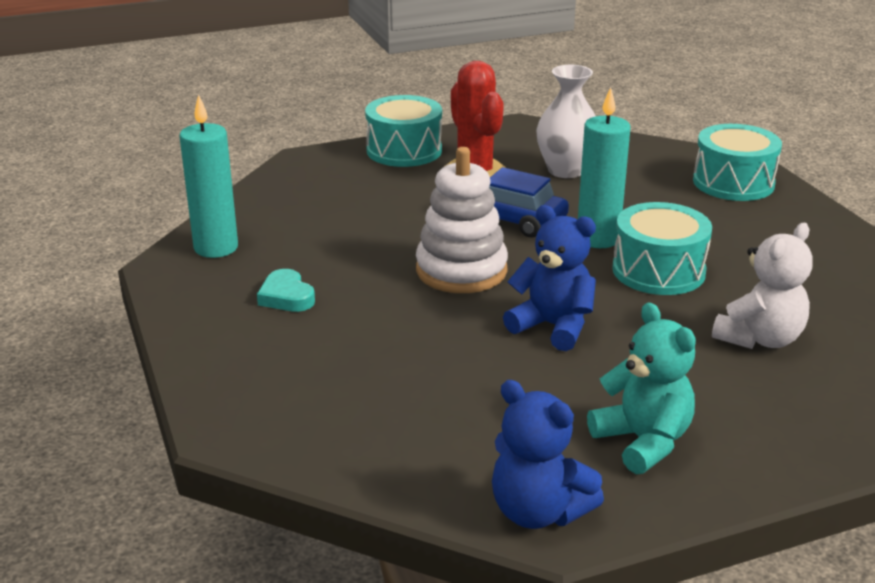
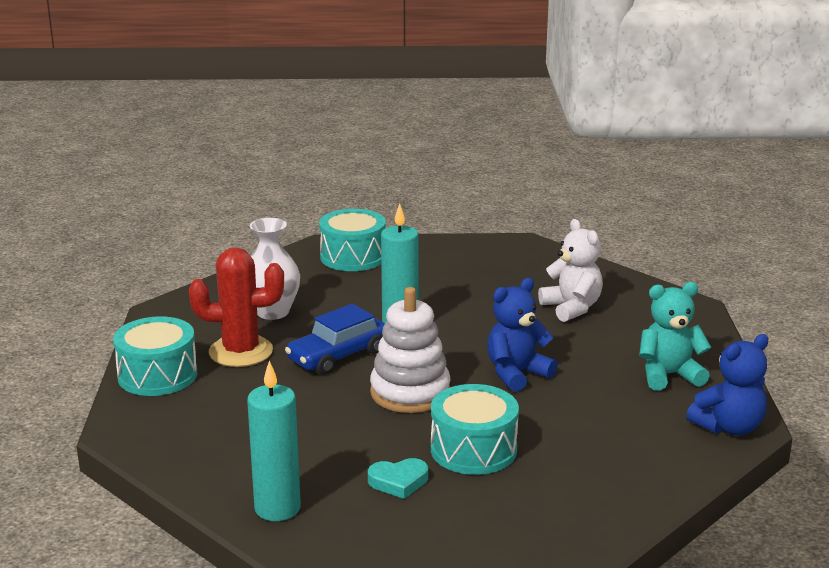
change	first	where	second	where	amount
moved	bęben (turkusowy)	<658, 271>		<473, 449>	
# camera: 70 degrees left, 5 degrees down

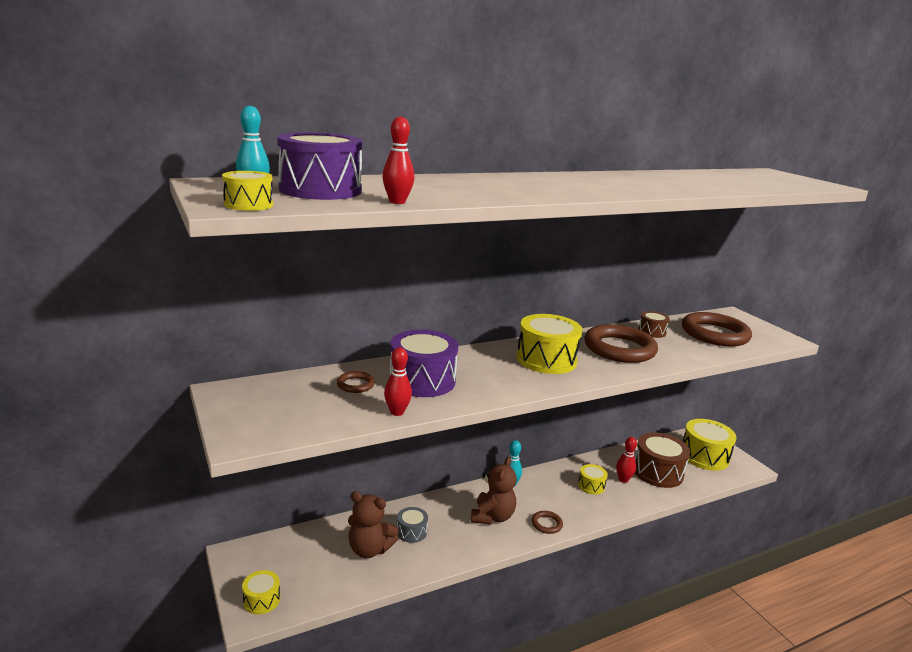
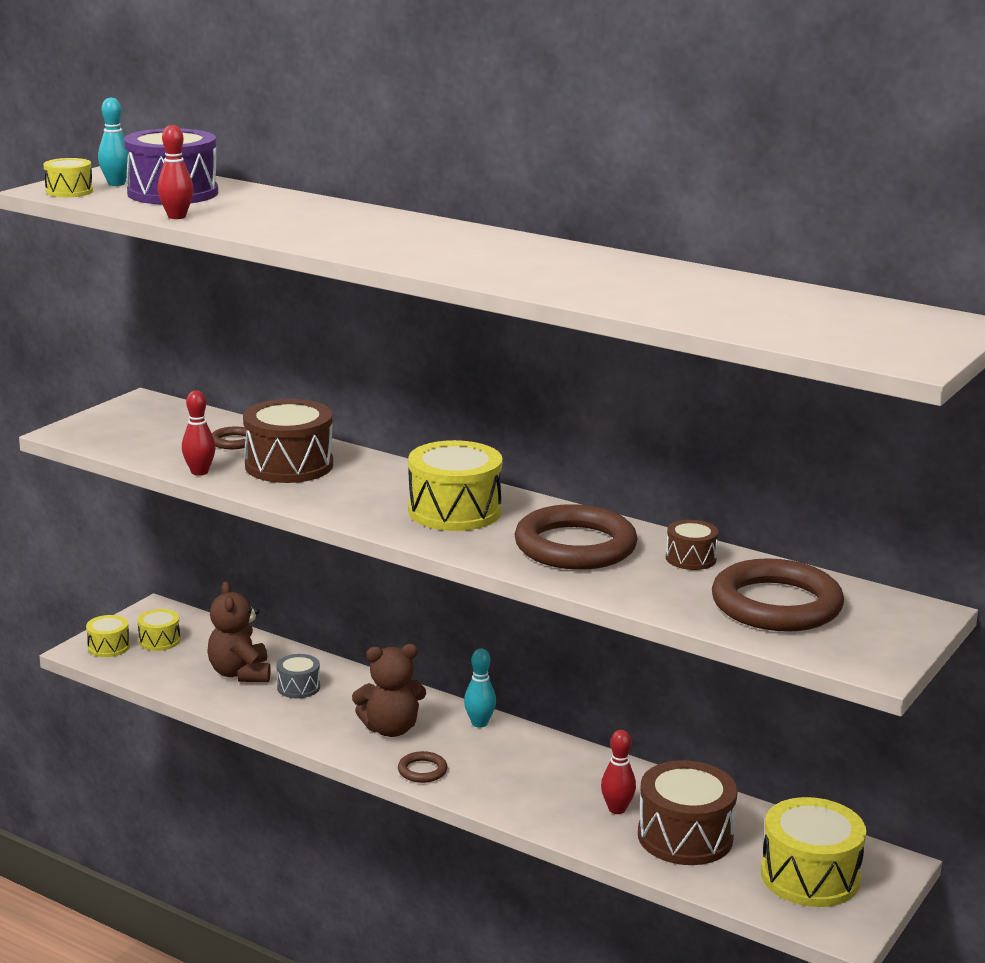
change	first	where	second	where	amount
recoloured	bęben (fioletowy)	<422, 380>	bęben (brązowy)	<289, 465>	
moved	bęben (żółty)	<591, 486>		<159, 641>	
# camera: 60 degrees right, 0 degrees up

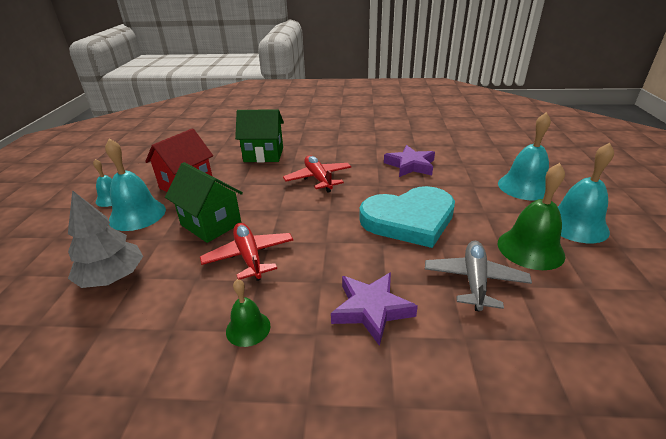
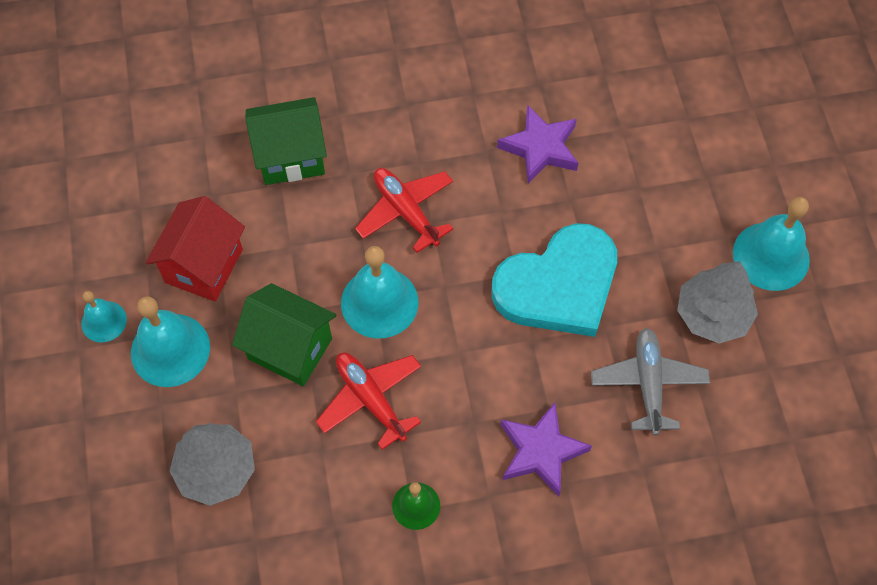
change	first	where	second	where	amount
replaced	dzwonek (zielony)	<530, 249>	drzewko (szary)	<712, 315>	
moved	dzwonek (turkusowy)	<524, 187>		<379, 302>	
# camera: 15 degrees left, 30 degrees up

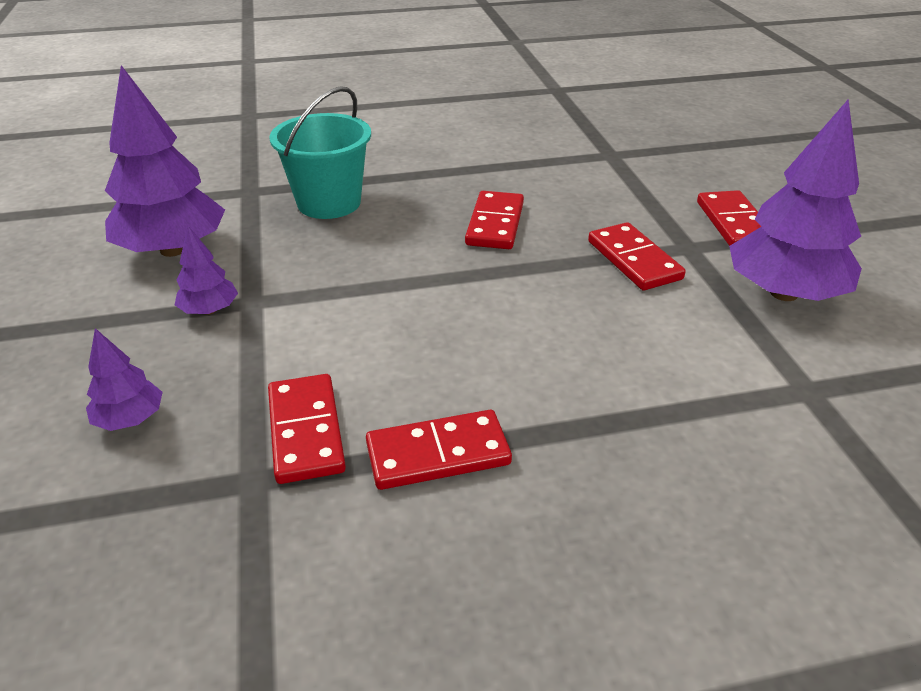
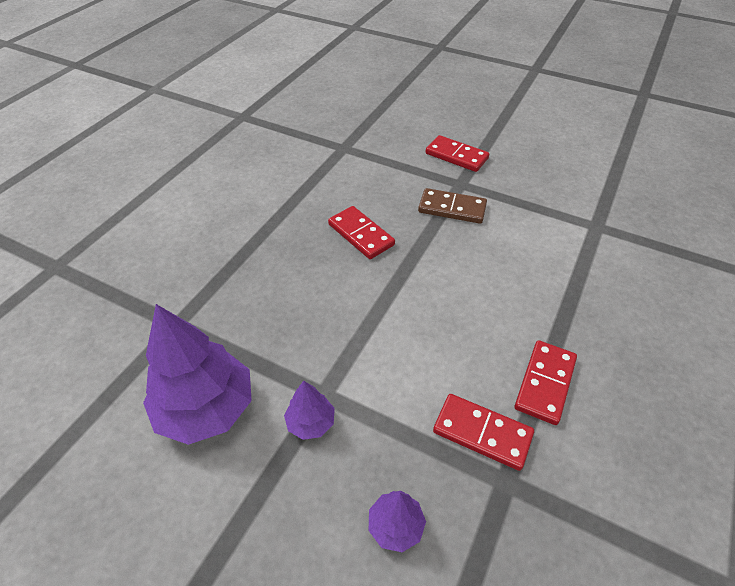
change	first	where	second	where	amount
removed	wiadro (turkusowy)	<329, 203>			
recoloured	kostka domina (czerwony)	<634, 260>	kostka domina (brązowy)	<452, 208>	
removed	drzewko (fioletowy)	<783, 293>			
# camera: 50 degrees left, 10 degrees up

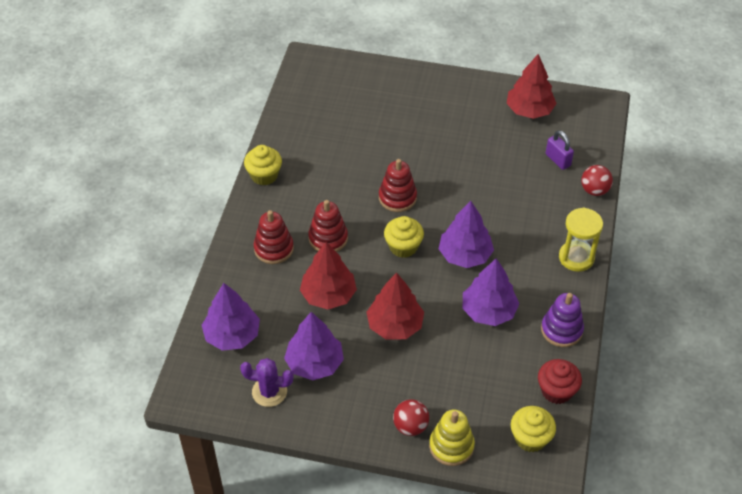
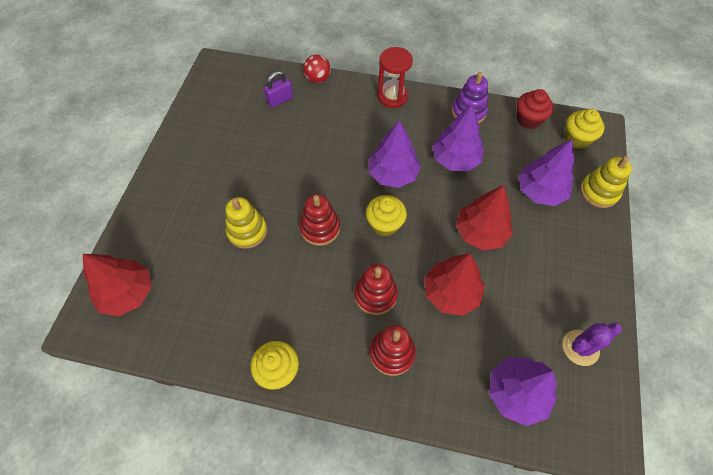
change	first	where	second	where	amount
turned	kaktus (fioletowy)	<269, 392>		<580, 347>	60 degrees clockwise
moved	drzewko (fioletowy)	<314, 363>		<540, 191>	
removed	piłka (czerwony)	<410, 426>			
moved	drzewko (czerwony)	<529, 110>		<128, 293>	
recoloured	klepsydra (żółty)	<576, 258>	klepsydra (czerwony)	<392, 97>	
added			zabawka nakładanka (żółty)	<247, 231>	
# camera: 90 degrees left, 10 degrees up

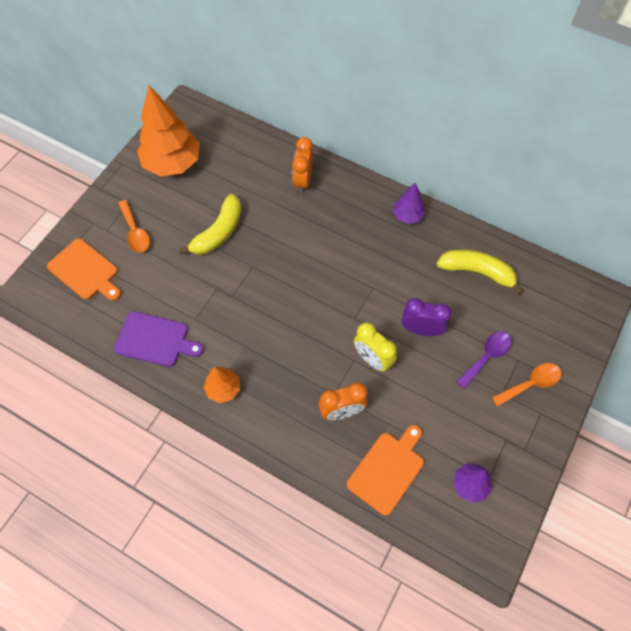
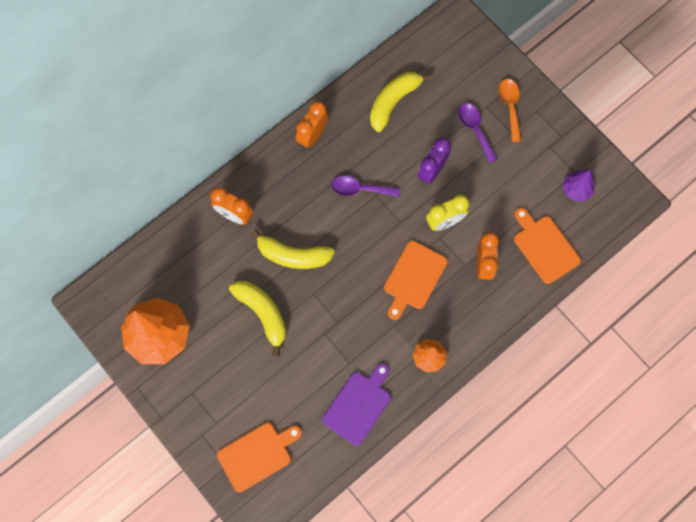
change	first	where	second	where	amount
removed	łyżka (pomarańczowy)	<135, 232>			
replaced	drzewko (fioletowy)	<407, 216>	budzik (pomarańczowy)	<312, 136>	
added			banan (żółty)	<292, 255>	
added			łyżka (fioletowy)	<359, 189>	
added			deska do krojenia (pomarańczowy)	<413, 278>	
# camera: 70 degrees left, 10 degrees up

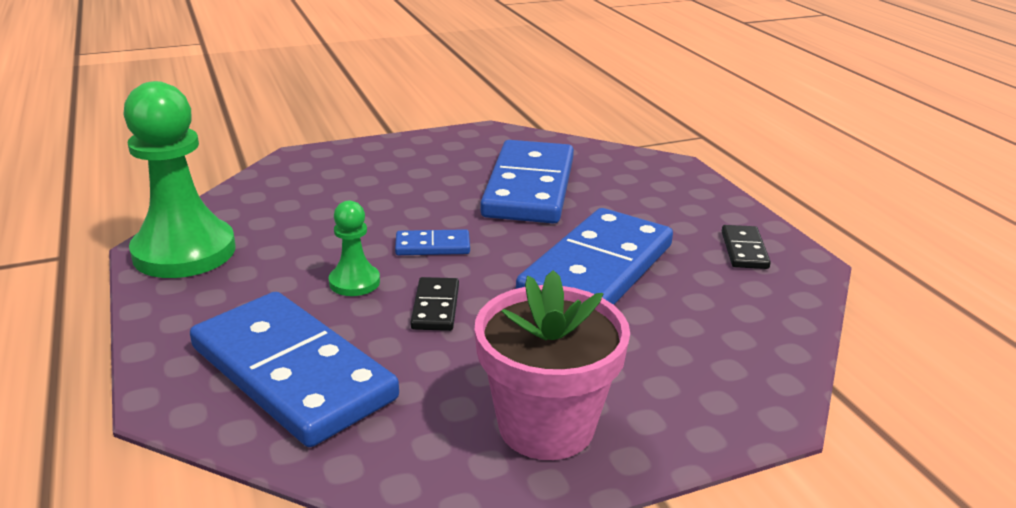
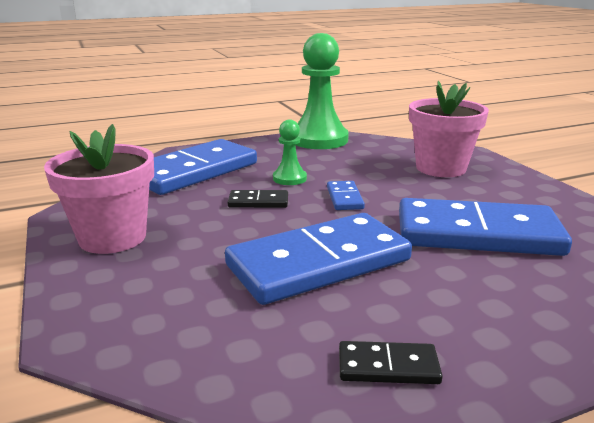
change	first	where	second	where	amount
turned	kostka domina (niebieski)	<597, 270>		<319, 263>	60 degrees counterclockwise
added			doniczka (różowy)	<441, 168>	
# camera: 90 degrees right, 5 degrees down

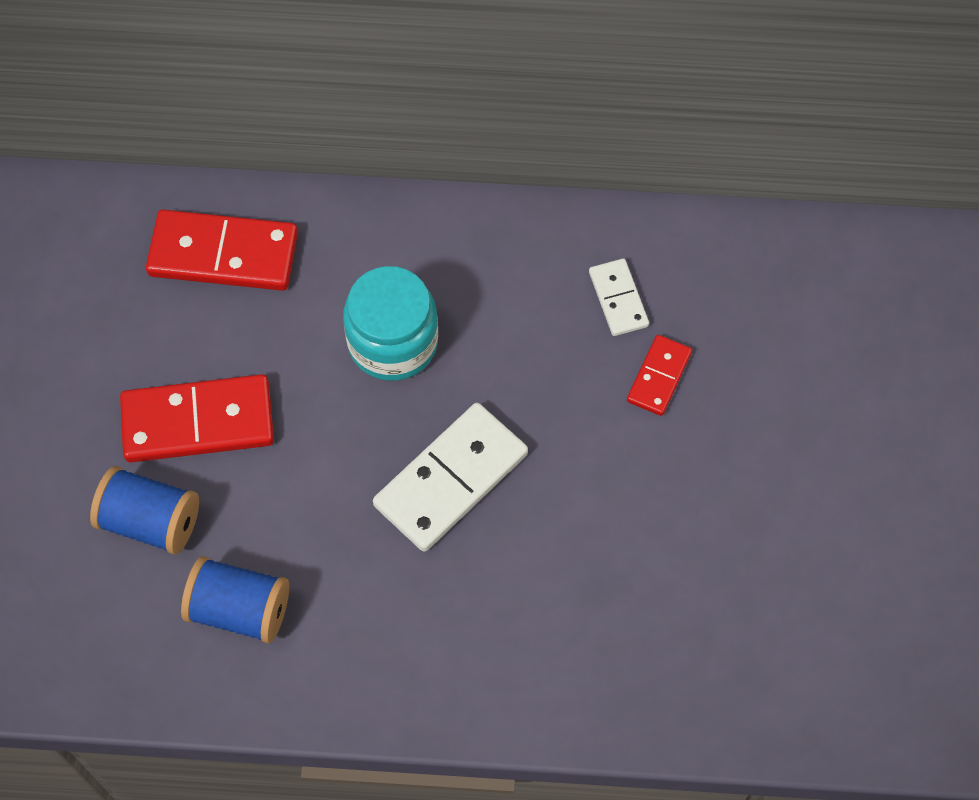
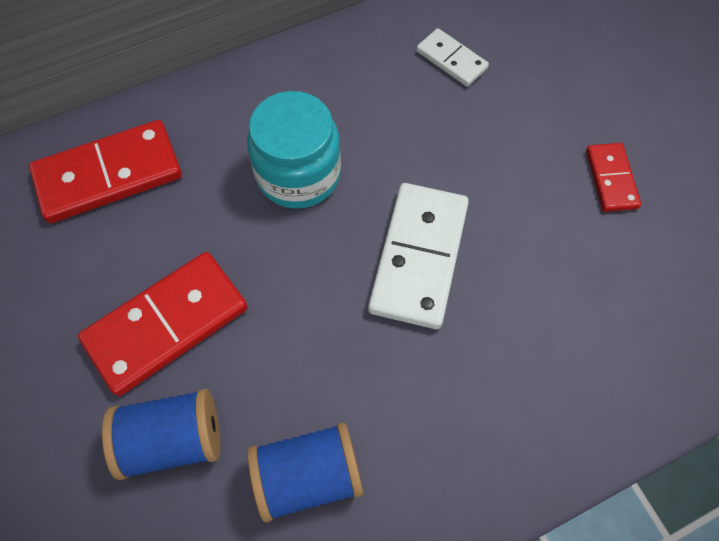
change	first	where	second	where	amount
moved	kostka domina (czerwony)	<658, 377>		<611, 179>	
# camera: 30 degrees left, 0 degrees up

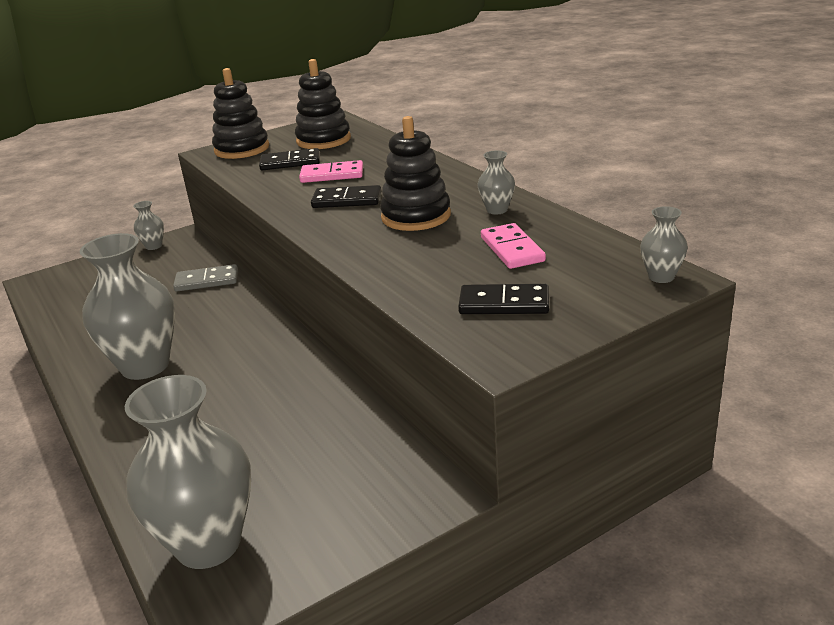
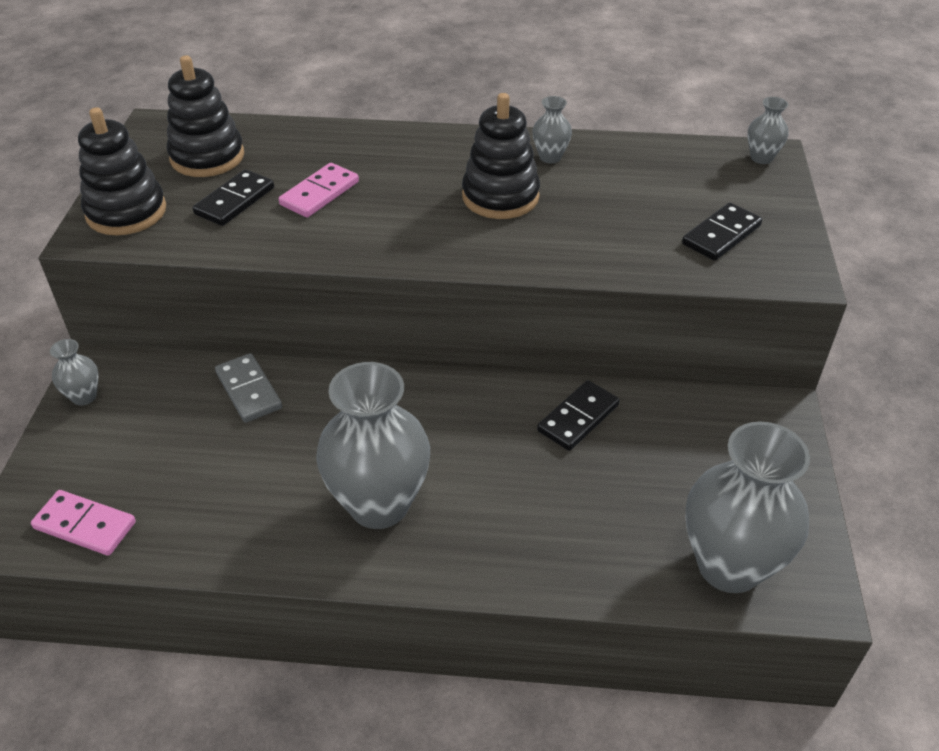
change	first	where	second	where	amount
turned	kostka domina (szary)	<207, 281>		<249, 390>	60 degrees counterclockwise
moved	kostka domina (czarny)	<347, 200>		<578, 418>	
moved	kostka domina (różowy)	<512, 249>		<85, 525>	
# camera: 55 degrees left, 15 degrees up

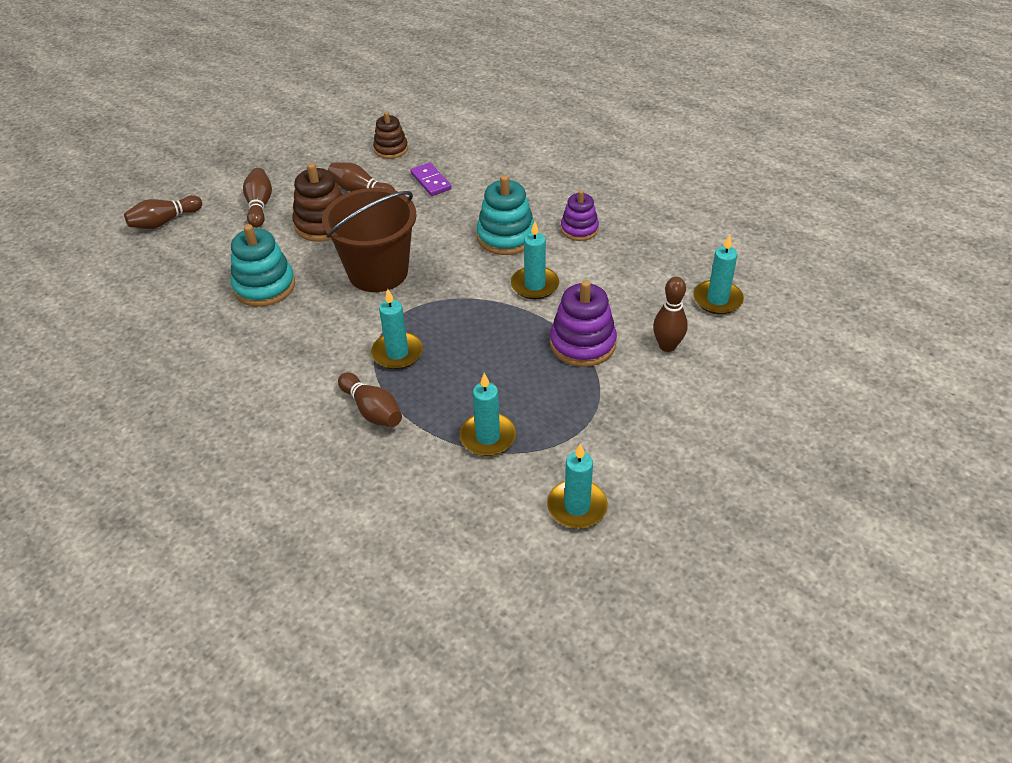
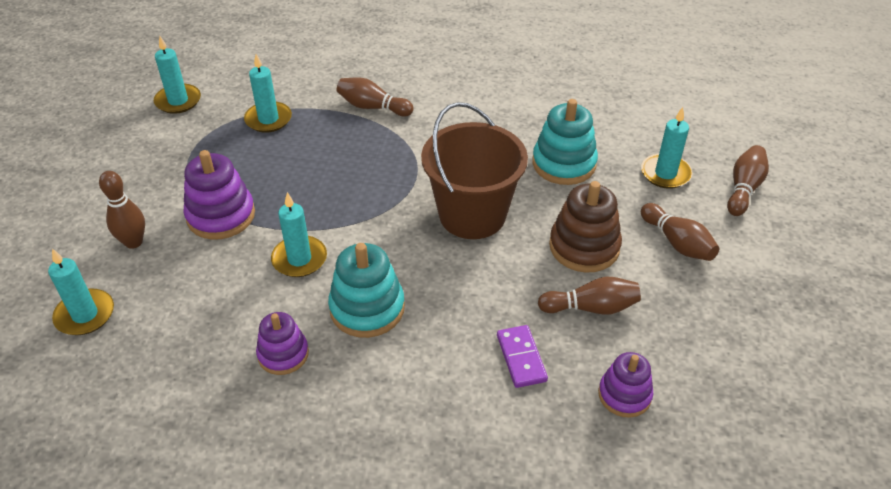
change	first	where	second	where	amount
moved	świeca (turkusowy)	<397, 353>		<665, 173>	
recoloured	zabawka nakładanka (brązowy)	<391, 149>	zabawka nakładanka (fioletowy)	<624, 395>	
turned	kostka domina (fioletowy)	<431, 181>		<521, 358>	45 degrees clockwise
# camera: 150 degrees right, 0 degrees up

